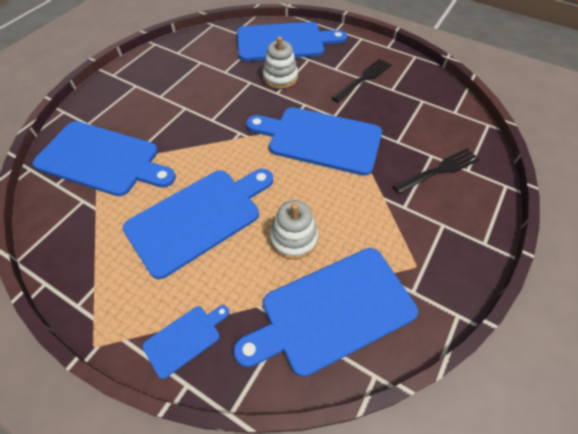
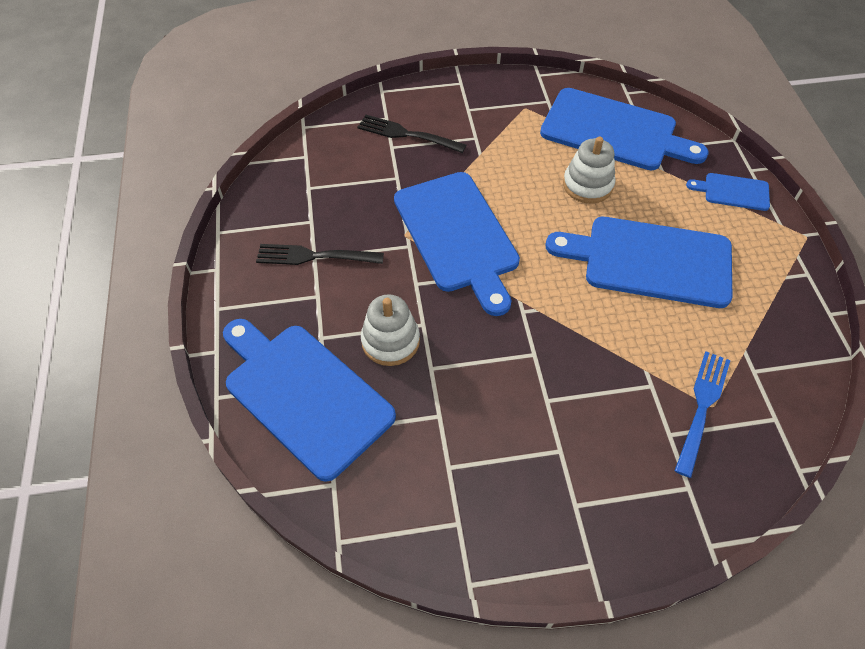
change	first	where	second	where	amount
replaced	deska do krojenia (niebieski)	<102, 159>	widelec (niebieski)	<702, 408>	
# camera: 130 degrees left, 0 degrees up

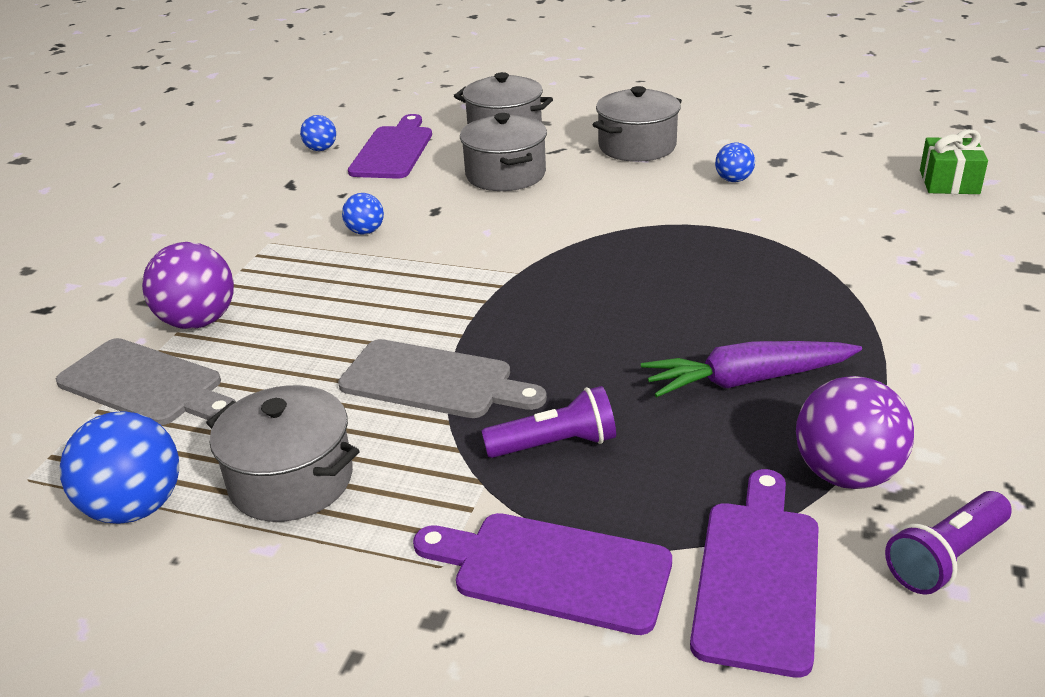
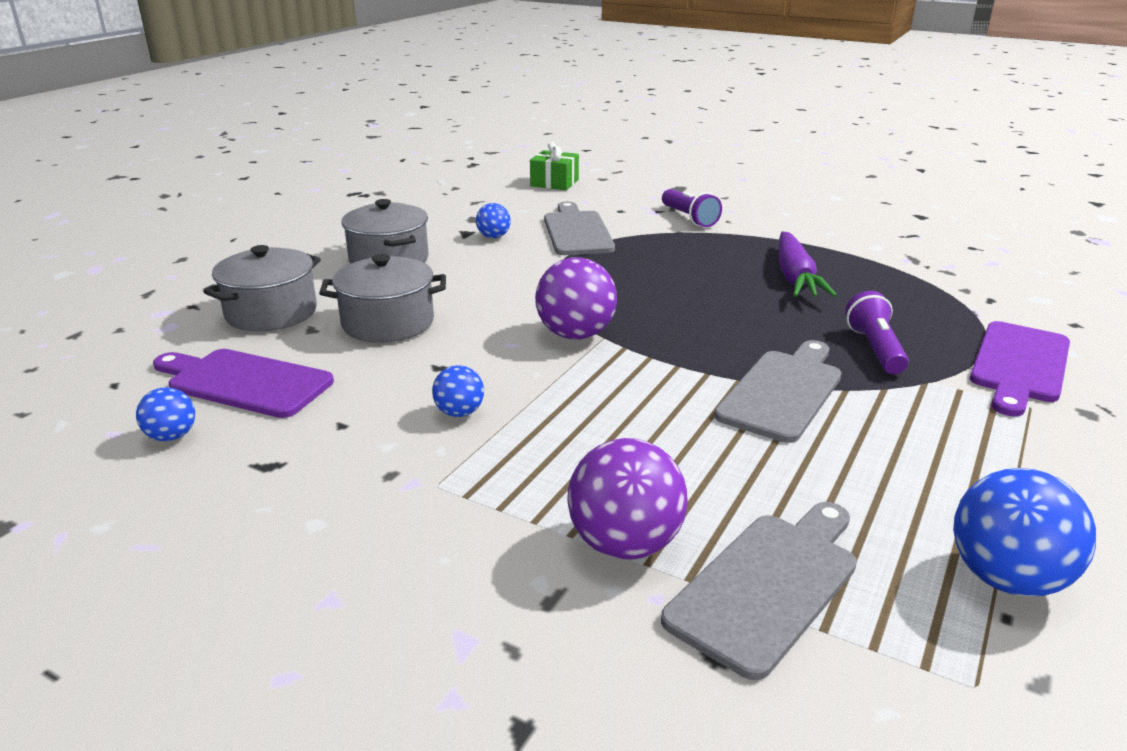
change	first	where	second	where	amount
removed	garnek (szary)	<291, 480>			
removed	deska do krojenia (fioletowy)	<757, 576>			
moved	piłka (fioletowy)	<846, 474>		<575, 334>	
moved	latarka (fioletowy)	<945, 557>		<689, 218>	
added			deska do krojenia (szary)	<577, 232>	
# camera: 80 degrees left, 5 degrees down

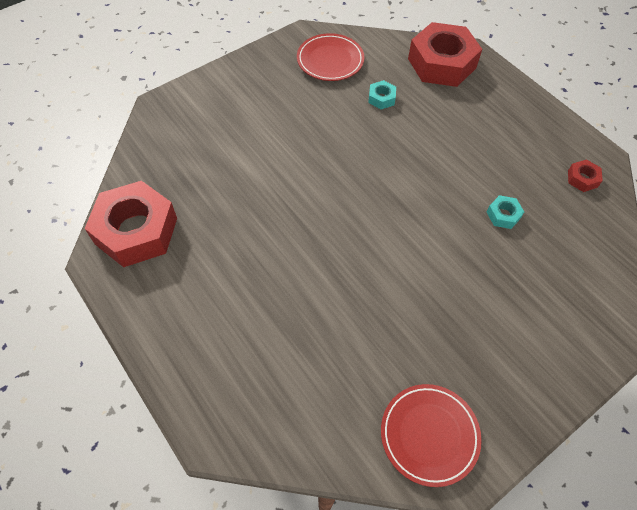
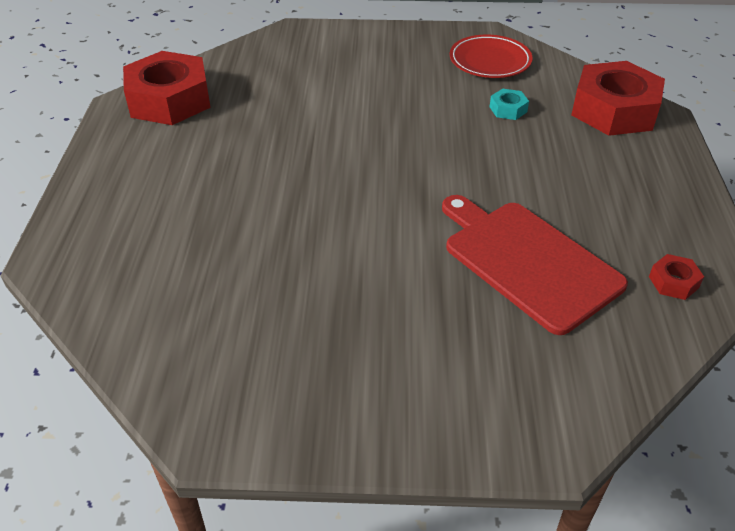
change	first	where	second	where	amount
removed	talerz (czerwony)	<429, 435>			
replaced	nakrętka (turkusowy)	<503, 215>	deska do krojenia (czerwony)	<527, 261>	
# camera: 40 degrees right, 15 degrees down

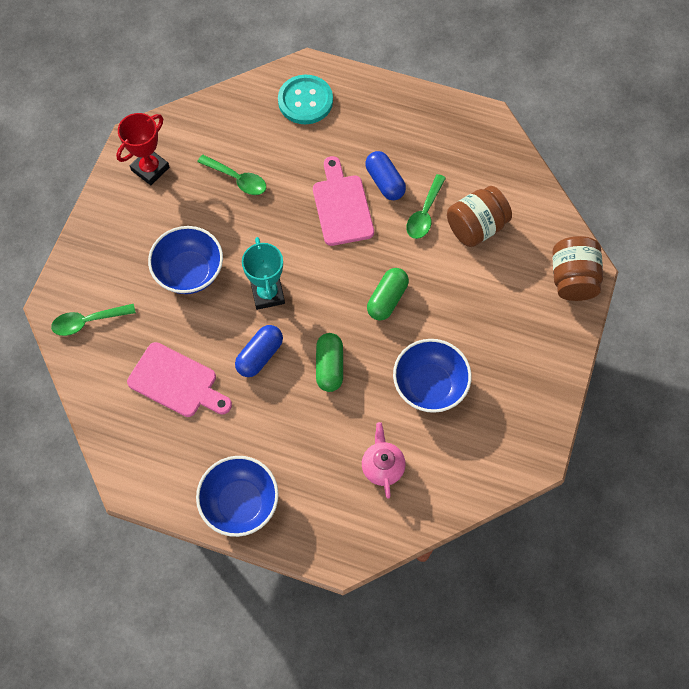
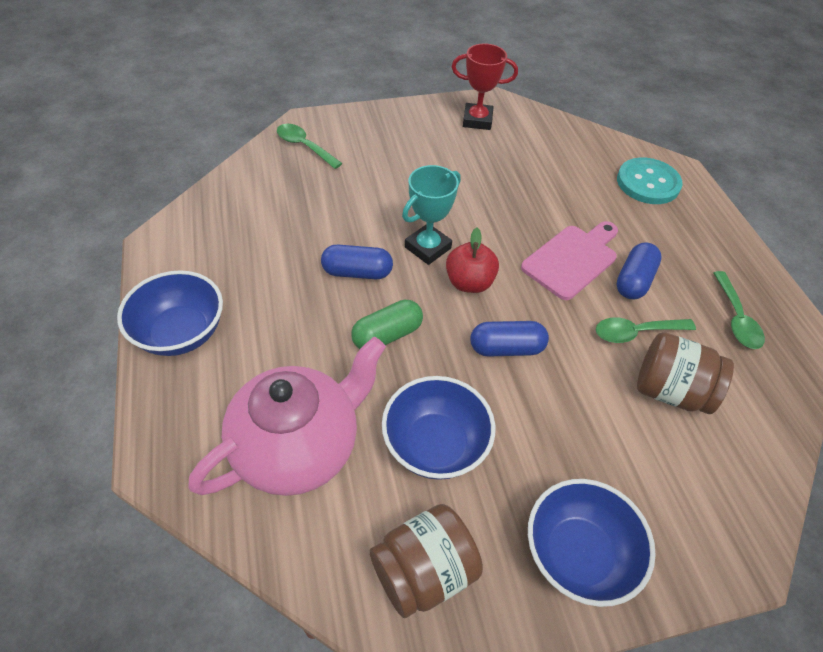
change	first	where	second	where	amount
removed	deska do krojenia (różowy)	<176, 382>			
moved	miska (niebieski)	<190, 272>		<578, 554>	
moved	łyżka (zielony)	<237, 179>		<736, 318>	
resized	imbryk (różowy)	<382, 466>		<298, 447>	x2.08
recoloured	kapsułka (zielony)	<387, 299>	kapsułka (niebieski)	<506, 348>	
moved	słoik (brązowy)	<572, 279>		<423, 571>	
added			jabłko (czerwony)	<469, 283>	
# camera: 55 degrees right, 15 degrees down

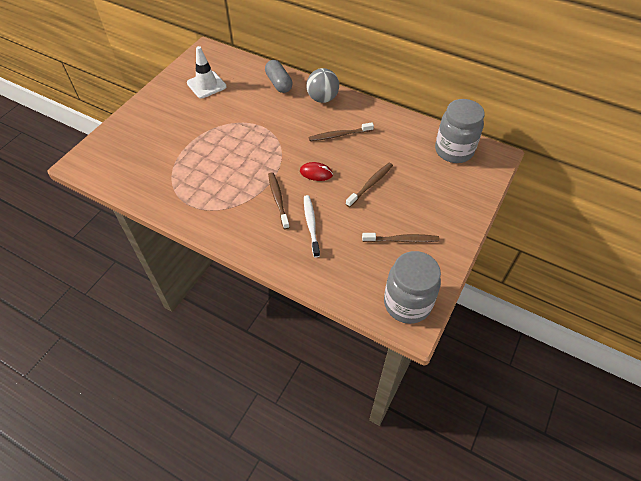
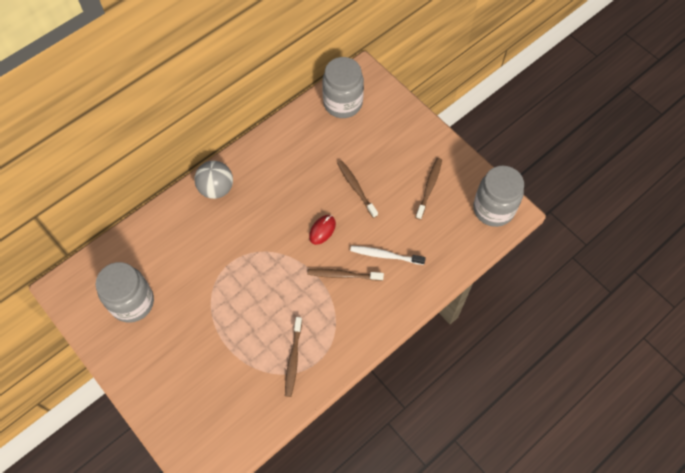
change	first	where	second	where	amount
replaced	pachołek (biały)	<206, 85>	słoik (szary)	<132, 302>	
removed	kapsułka (szary)	<279, 83>			
moved	szczoteczka do zębów (brązowy)	<339, 135>		<293, 359>	
# camera: 70 degrees left, 10 degrees up

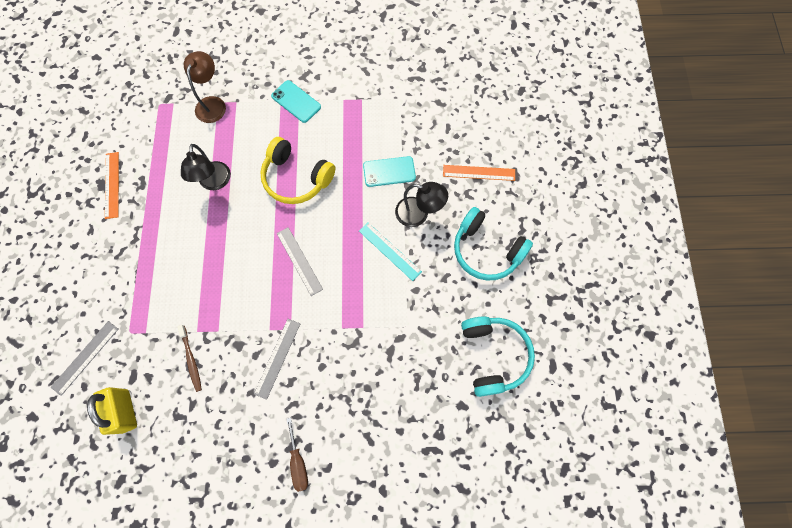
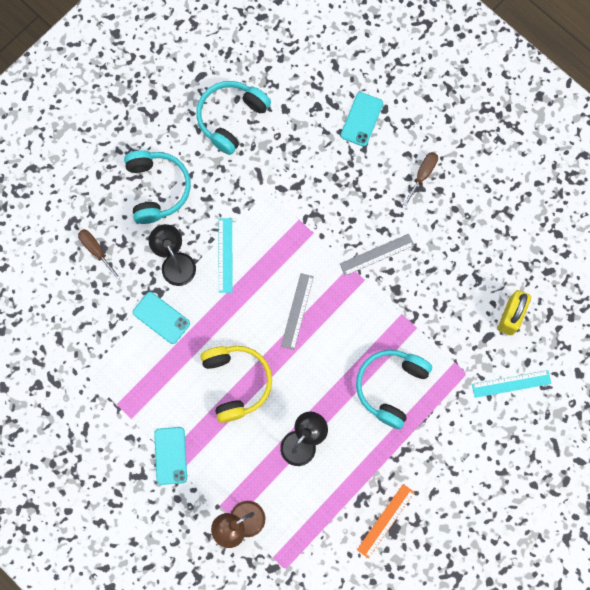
change	first	where	second	where	amount
recoloured	linijka (szary)	<85, 357>	linijka (turkusowy)	<511, 384>	
removed	szczoteczka do zębów (brązowy)	<191, 360>			
replaced	linijka (pomarańczowy)	<479, 173>	śrubokręt (brązowy)	<96, 250>	
added			telefon (turkusowy)	<361, 119>	
added			słuchawki (turkusowy)	<391, 387>	
# camera: 135 degrees left, 5 degrees up

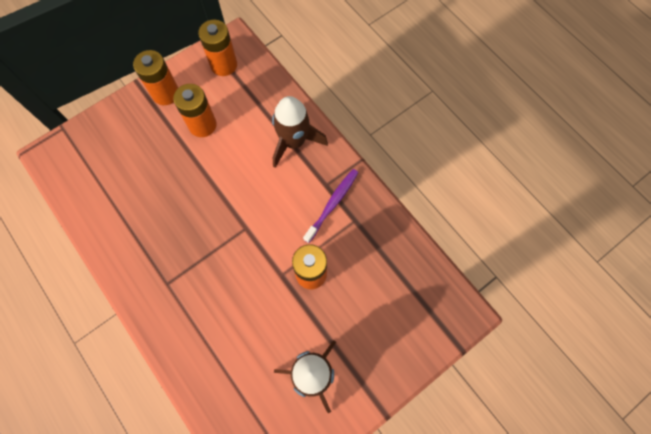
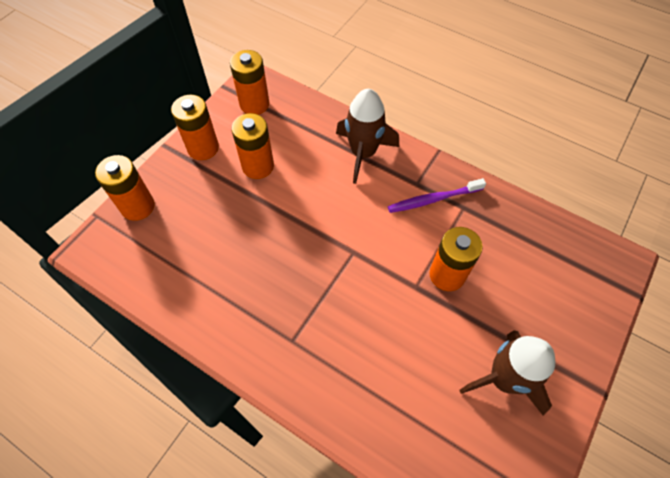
change	first	where	second	where	amount
turned	szczoteczka do zębów (fioletowy)	<332, 204>		<433, 199>	120 degrees counterclockwise
added			bateria (pomarańczowy)	<138, 206>	
# camera: 20 degrees left, 10 degrees down

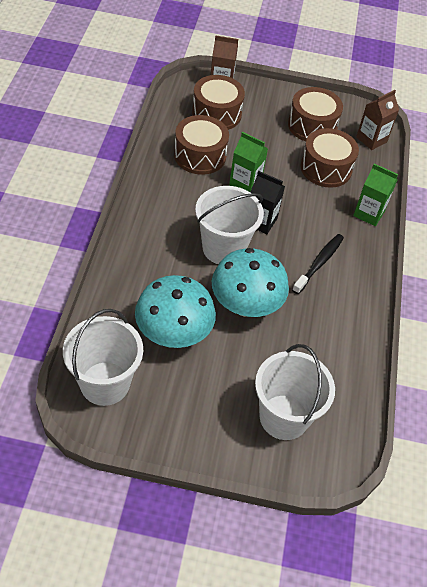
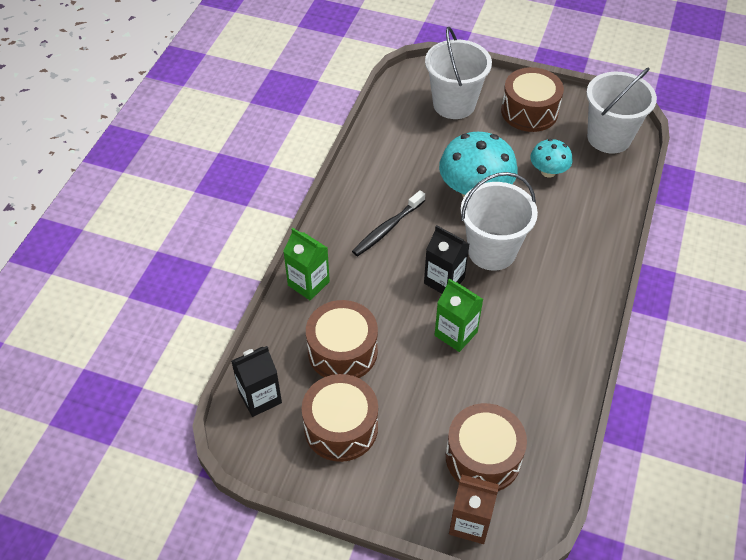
change	first	where	second	where	amount
resized	grzyb (turkusowy)	<173, 333>		<548, 171>	x0.55
moved	bęben (brązowy)	<200, 155>		<529, 111>	
recoloured	karton mleka (brązowy)	<371, 139>	karton mleka (czarny)	<260, 397>	
# camera: 165 degrees left, 0 degrees up

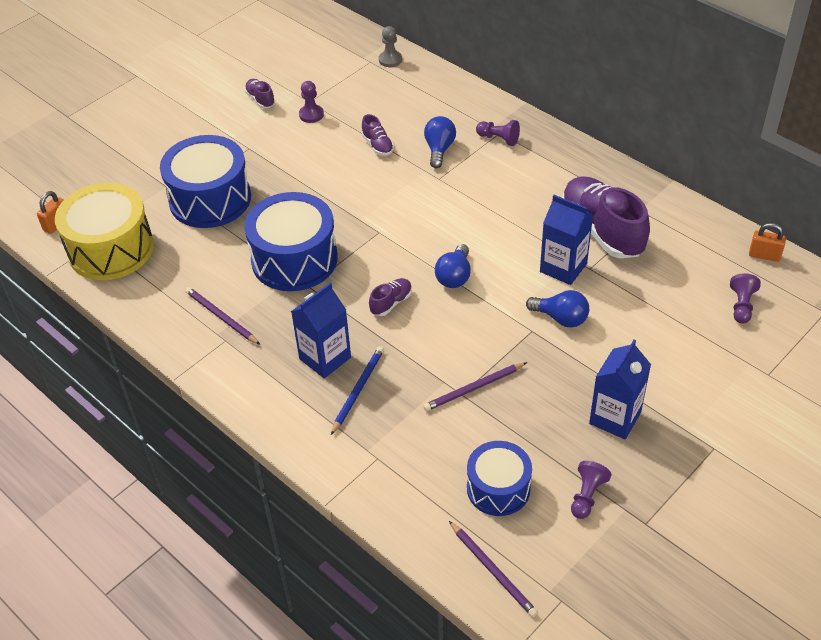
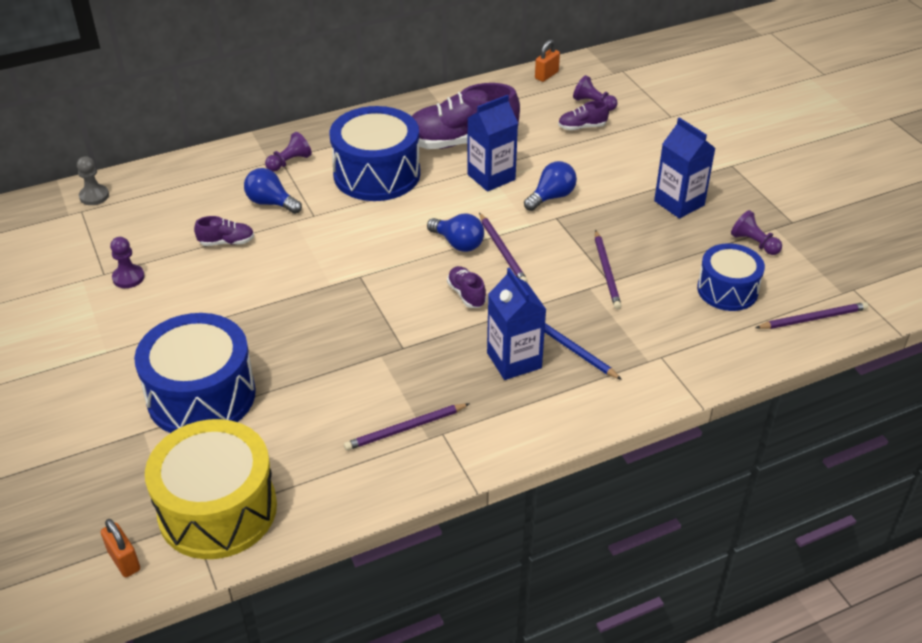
change	first	where	second	where	amount
moved	but (fioletowy)	<260, 99>		<582, 127>	
moved	bęben (niebieski)	<294, 259>		<377, 174>	
added			ołówek (fioletowy)	<502, 251>	
# camera: 70 degrees left, 5 degrees down

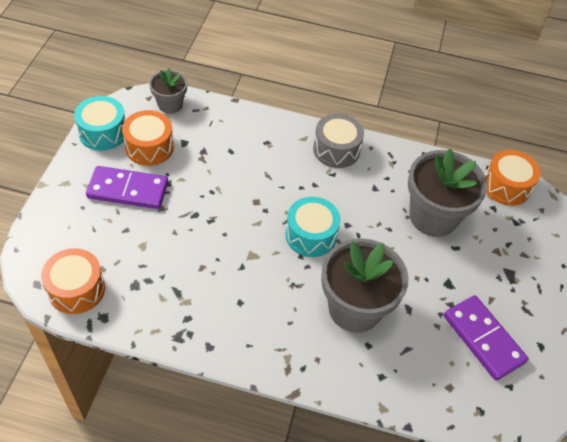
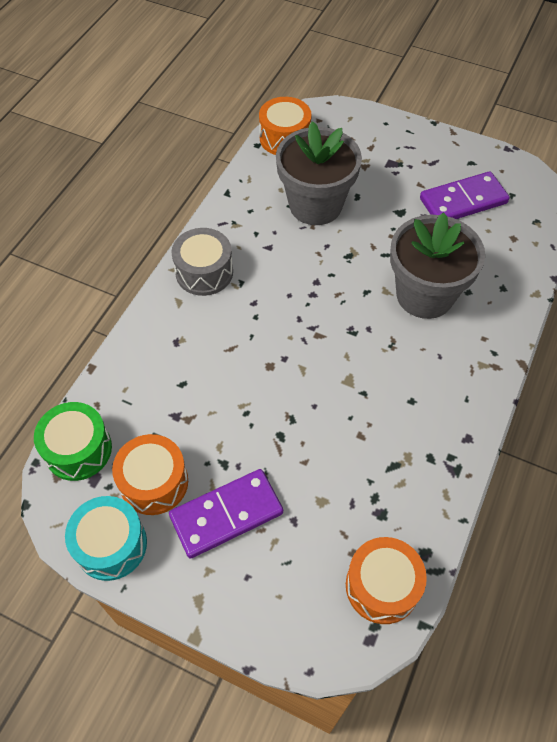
change	first	where	second	where	amount
turned	kostka domina (fioletowy)	<128, 190>		<226, 514>	45 degrees clockwise
replaced	doniczka (szary)	<170, 104>	bęben (zielony)	<78, 449>	
removed	bęben (turkusowy)	<311, 235>			
# camera: 75 degrees left, 5 degrees up

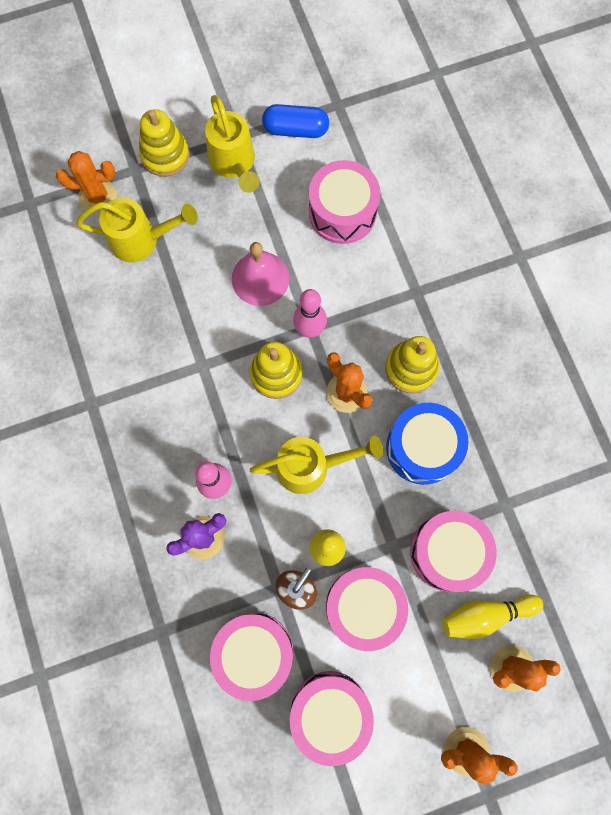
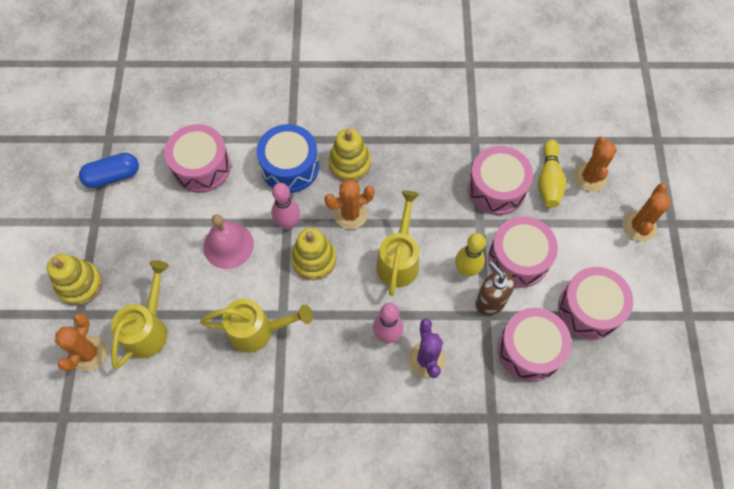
change	first	where	second	where	amount
moved	konewka (żółty)	<234, 164>		<258, 331>	
turned	kapsułka (niebieski)	<295, 129>		<113, 176>	45 degrees clockwise
moved	bęben (niebieski)	<422, 448>		<290, 167>	
# camera: 70 degrees left, 10 degrees down

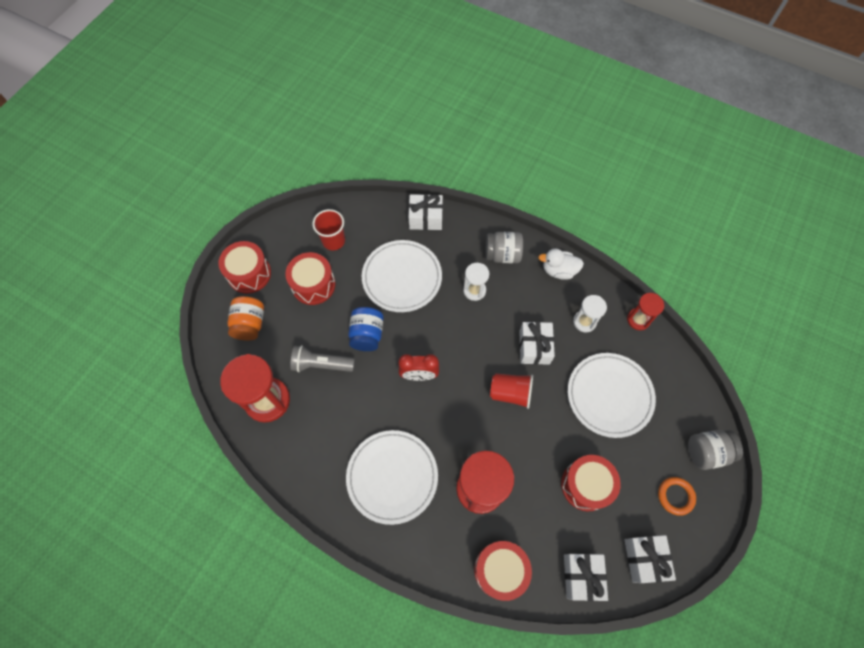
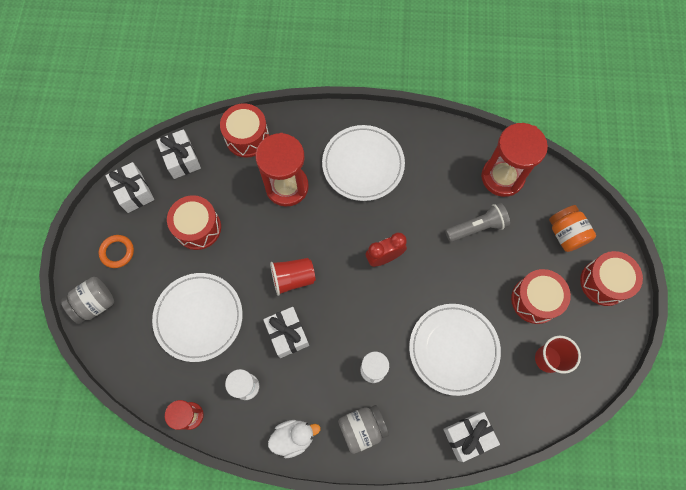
change	first	where	second	where	amount
removed	słoik (niebieski)	<367, 335>			
# camera: 155 degrees right, 5 degrees up

